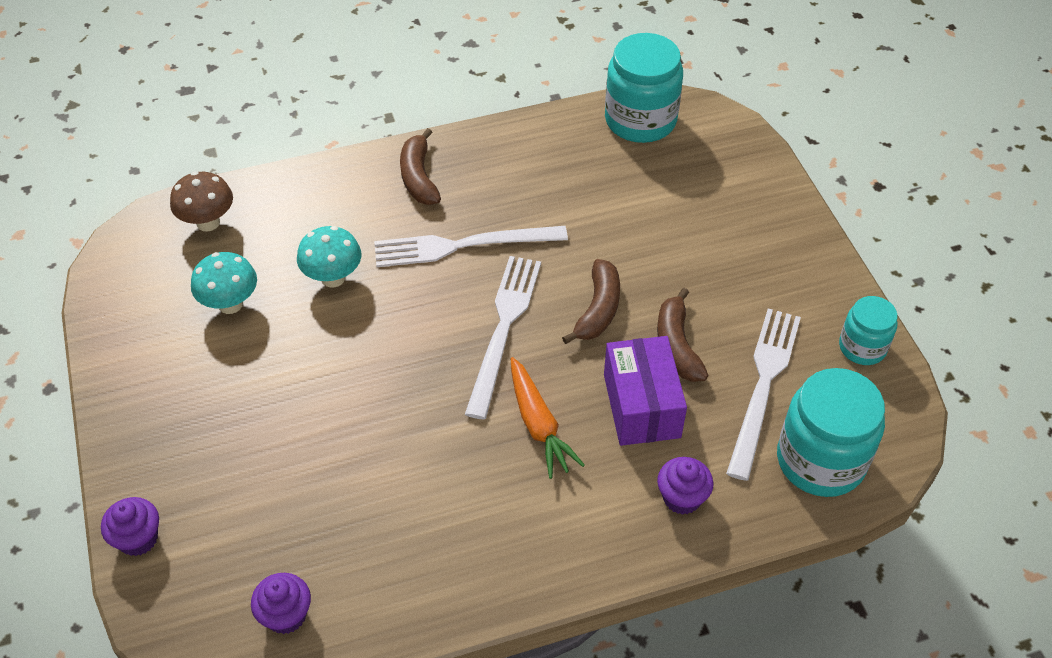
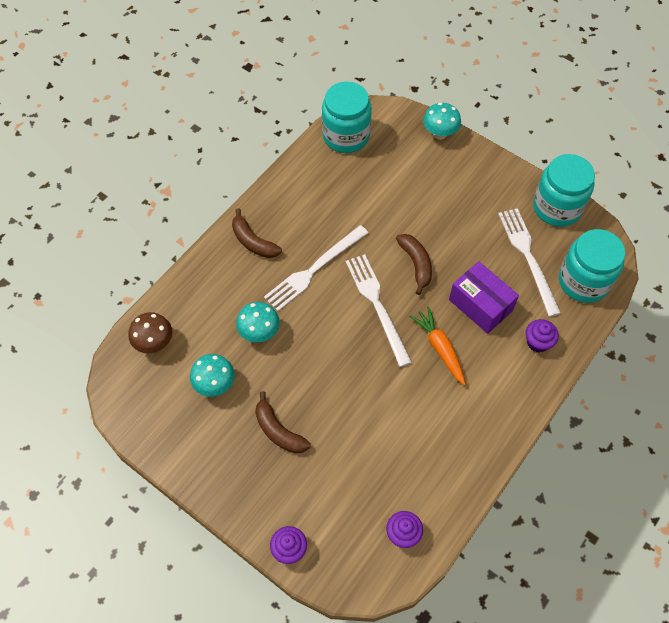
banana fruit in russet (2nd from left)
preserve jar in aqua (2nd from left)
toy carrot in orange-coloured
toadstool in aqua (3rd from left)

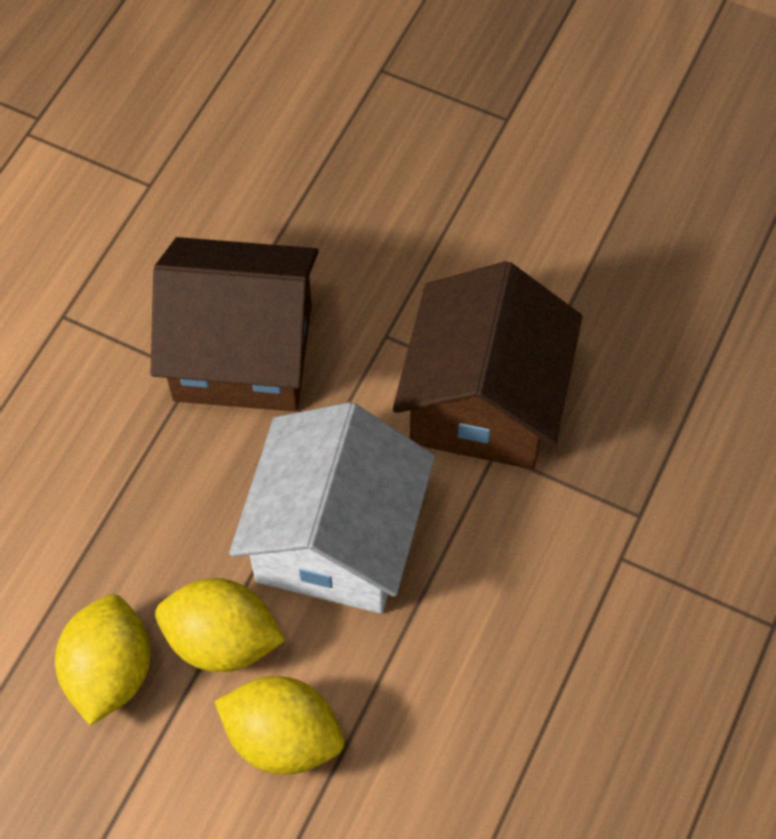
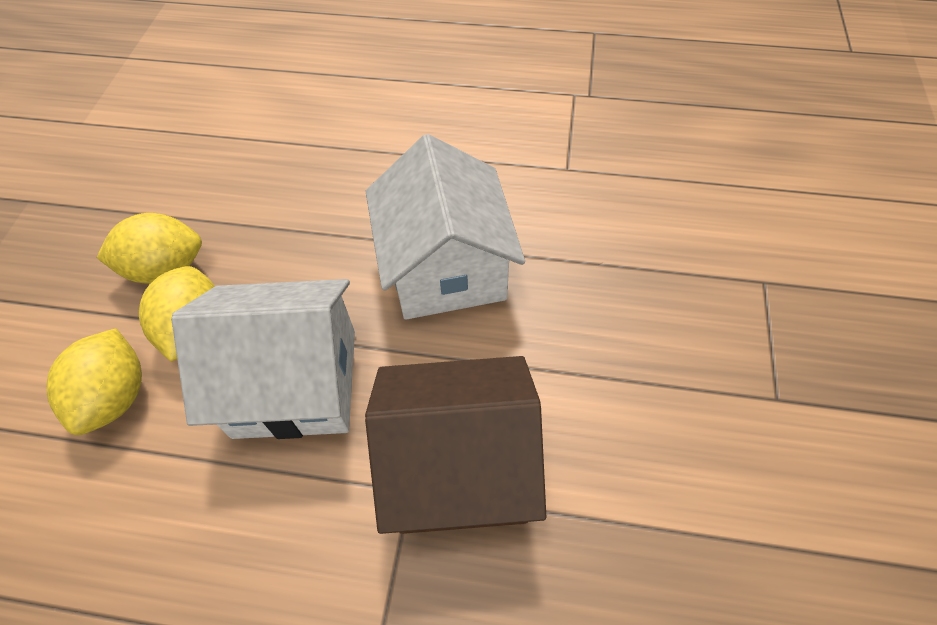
house in white (2nd from left)

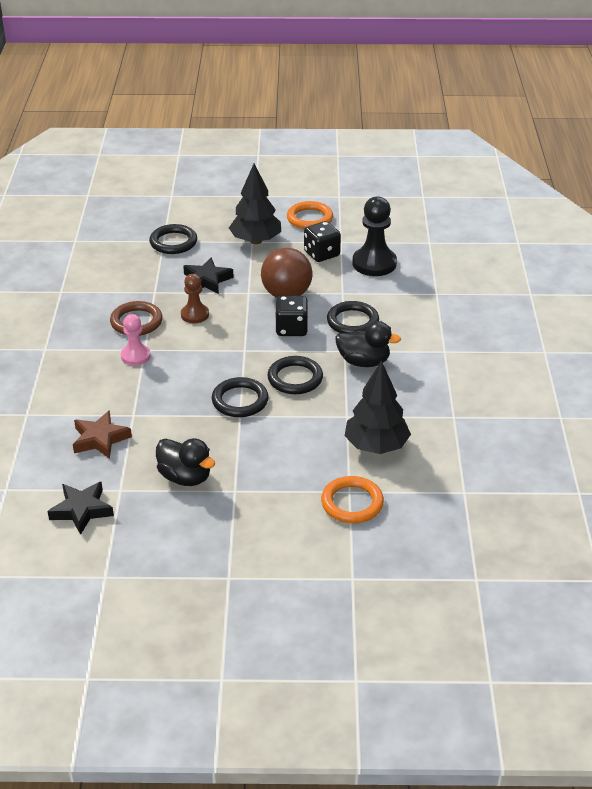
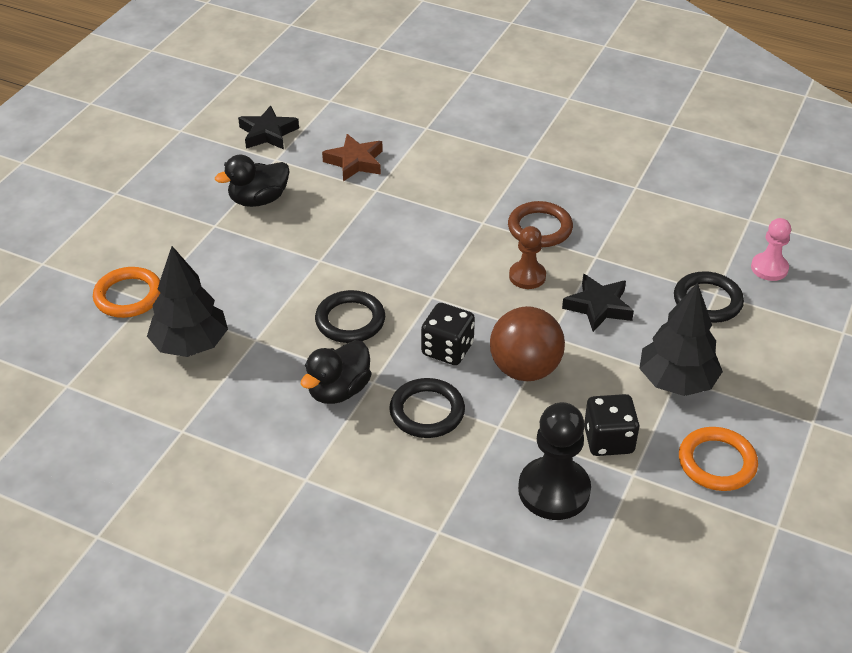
pawn in rosy
torus in ebony (2nd from left in the first image)

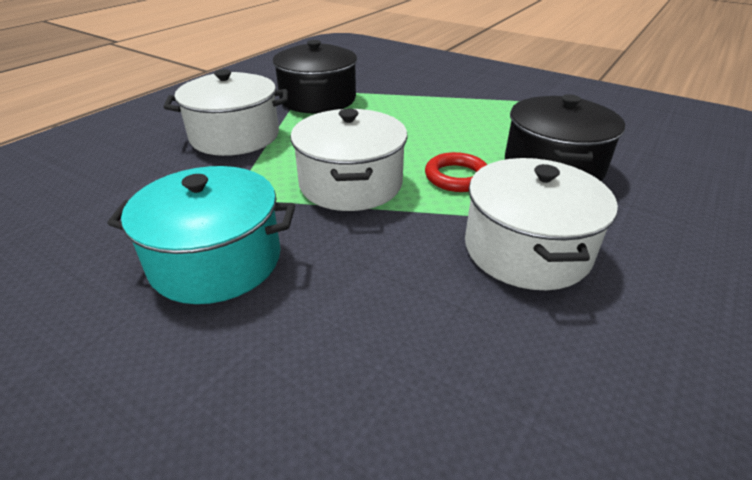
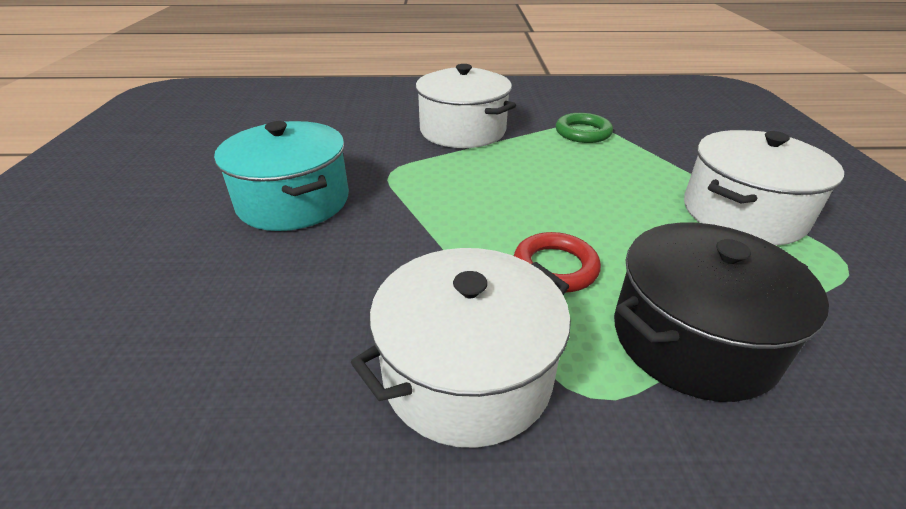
torus in emerald
cooking pot in white (3rd from left)

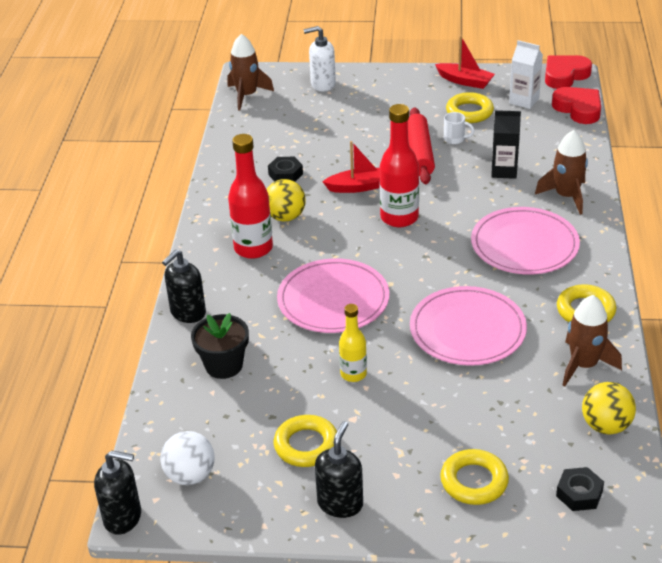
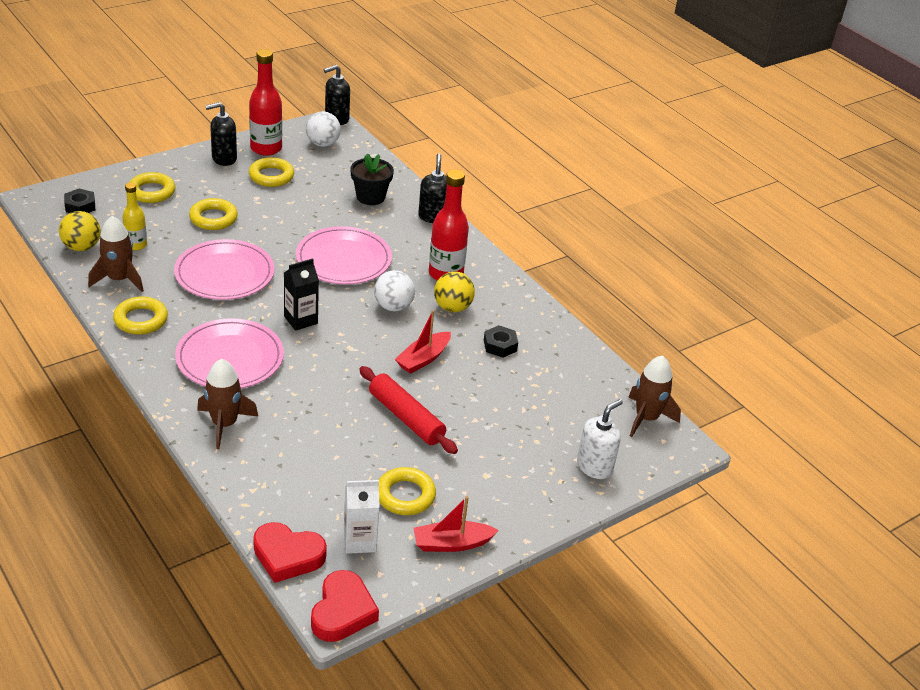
drink bottle in red (1st from left)
carton in ebony
tea mug in white
drink bottle in golden
pump bottle in ebony (1st from left)
torus in golden (3rd from left)
ball in white (2nd from left)

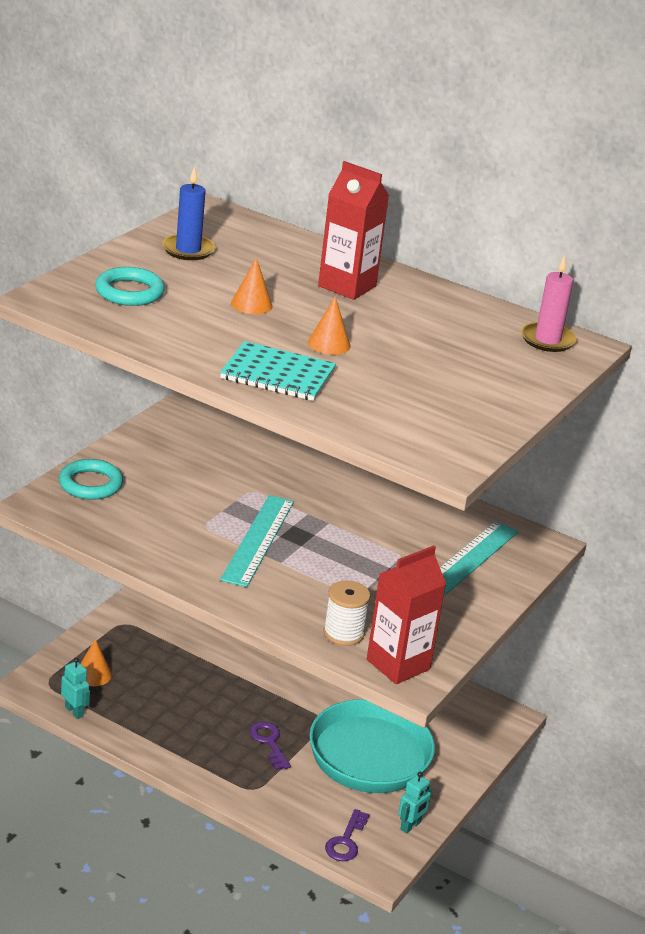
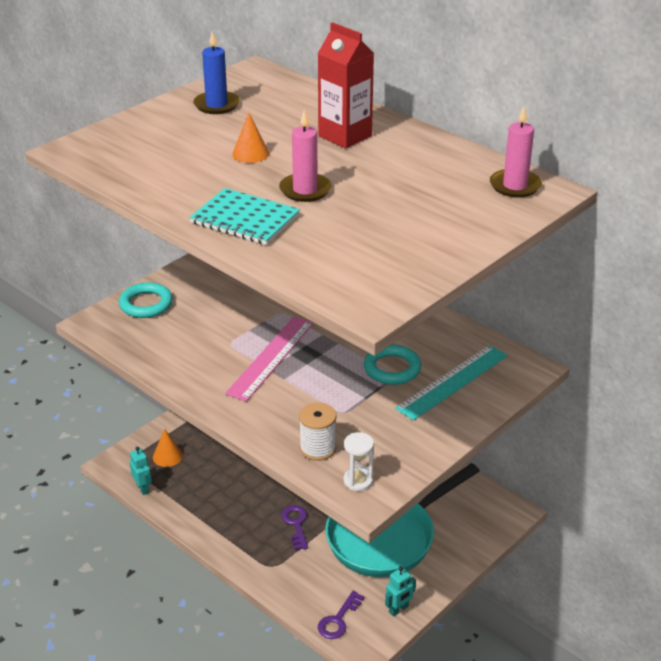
torus in aqua (2nd from left)
pillar candle in rosy (1st from left)
measuring stick in rosy
sandglass in white

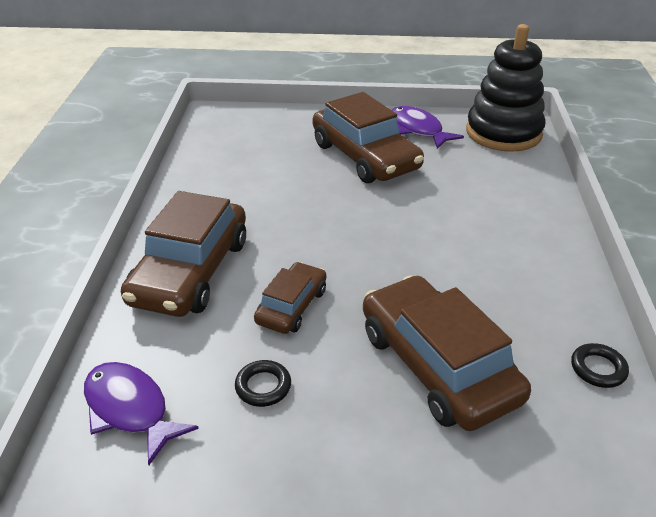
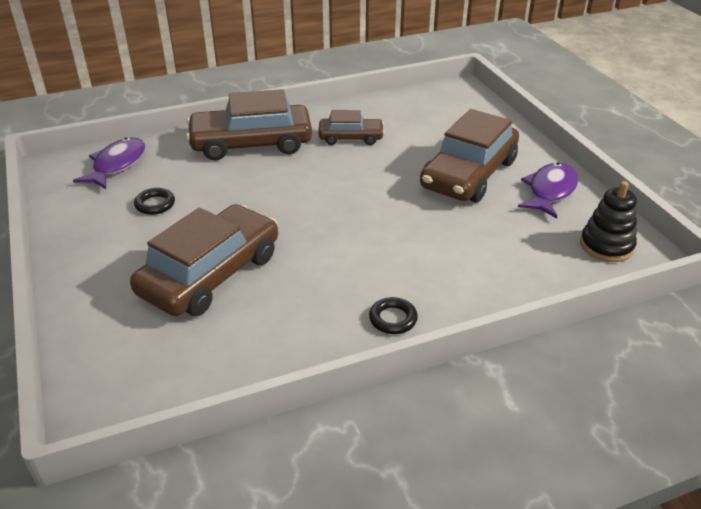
stacking rings in ebony
car in russet (3rd from left)
torus in ebony (2nd from left)

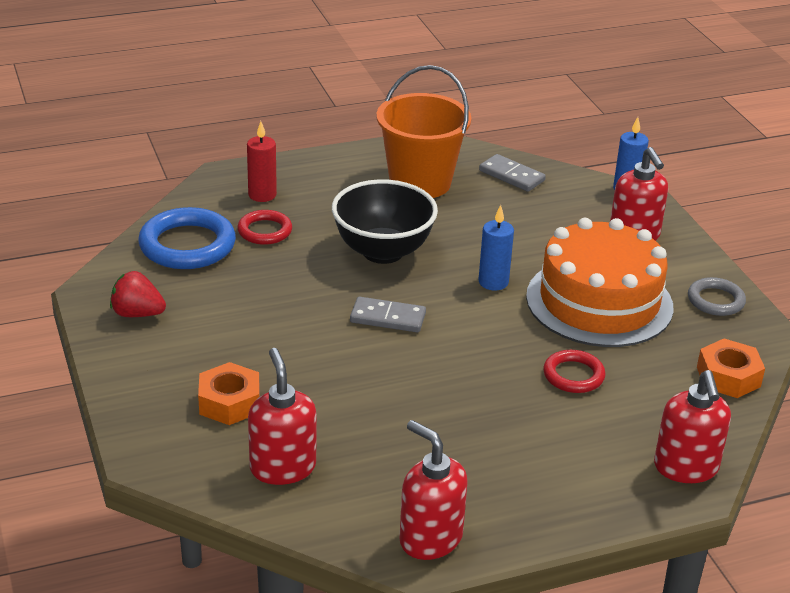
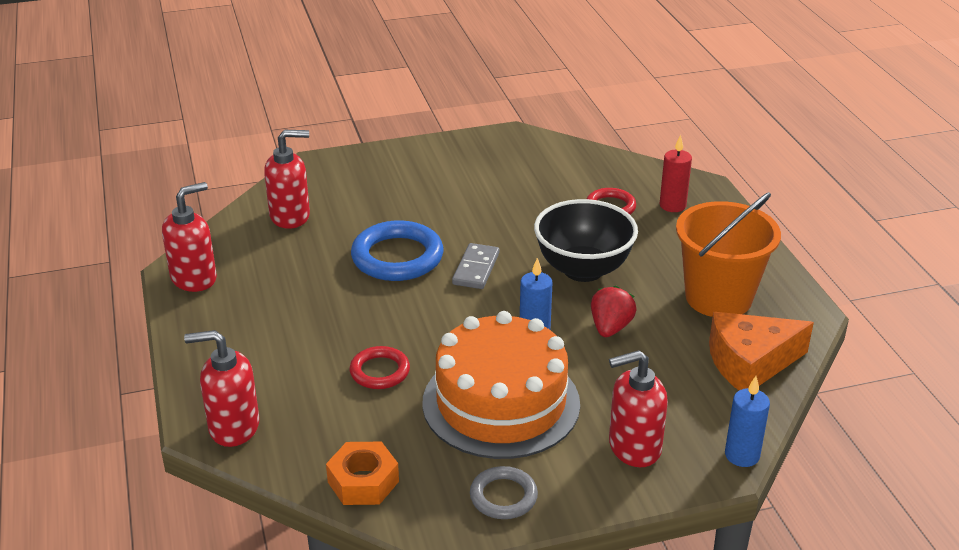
cheese in orange-coloured
torus in royal blue
strawberry in red
hex nut in orange-coloured (1st from left in the first image)

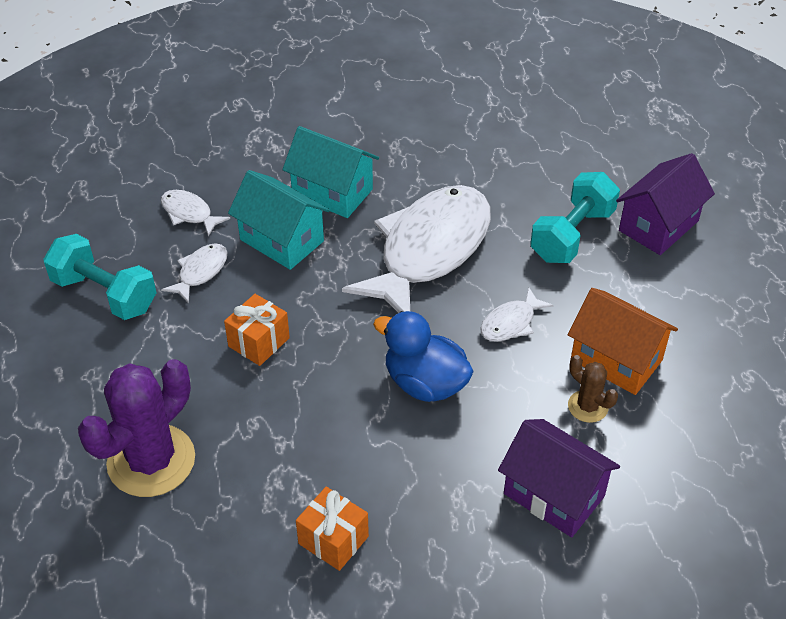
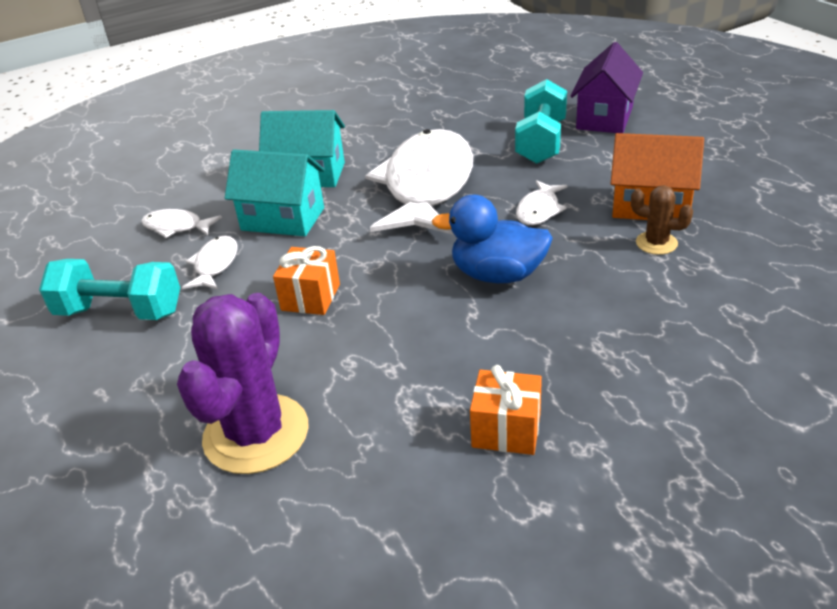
house in purple (1st from left in the first image)

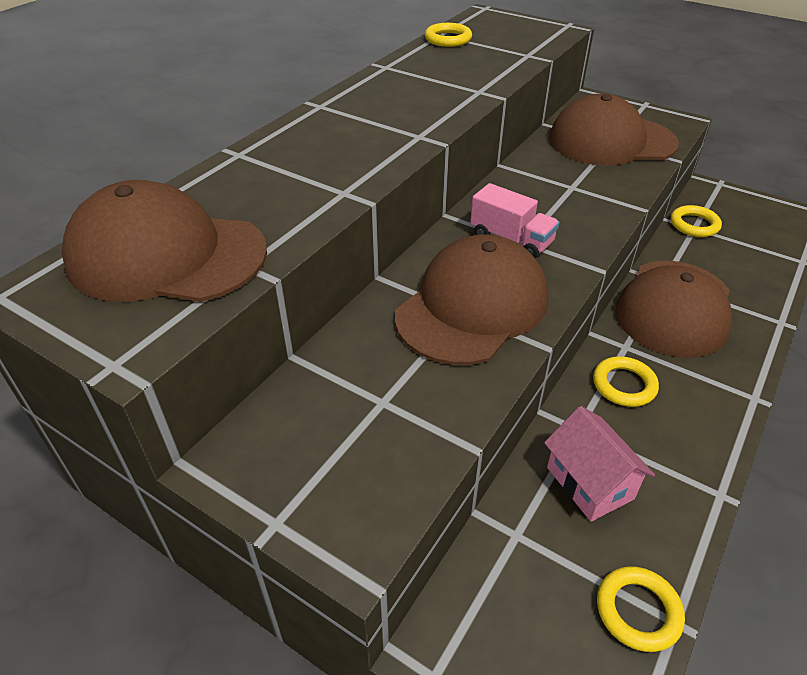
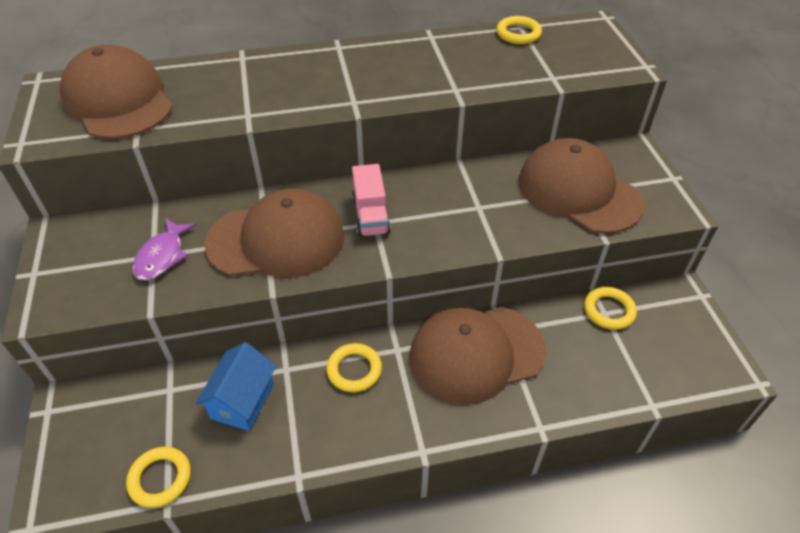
house in royal blue
fish figure in purple

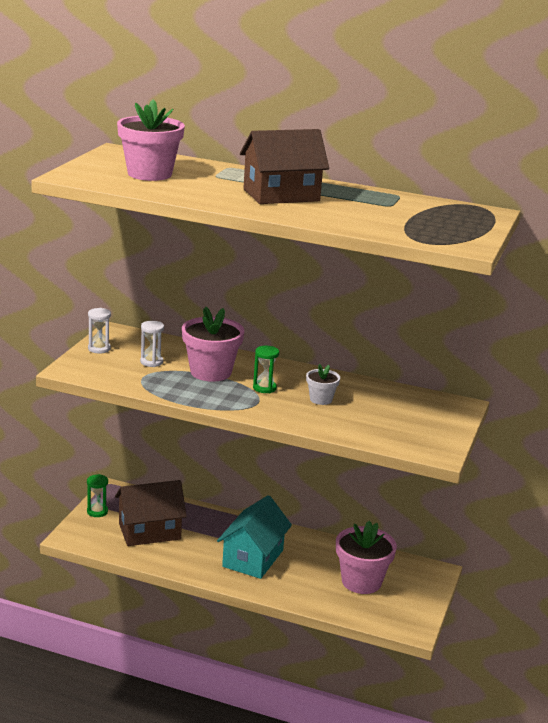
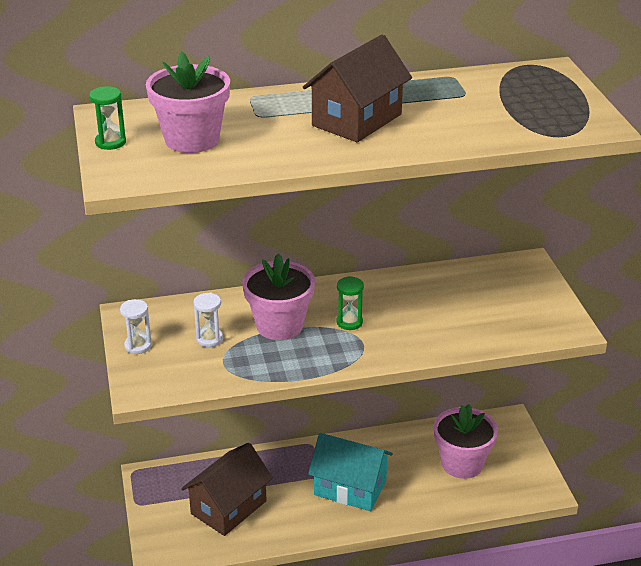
potted plant in white
sandglass in emerald (1st from left)
house in aqua

